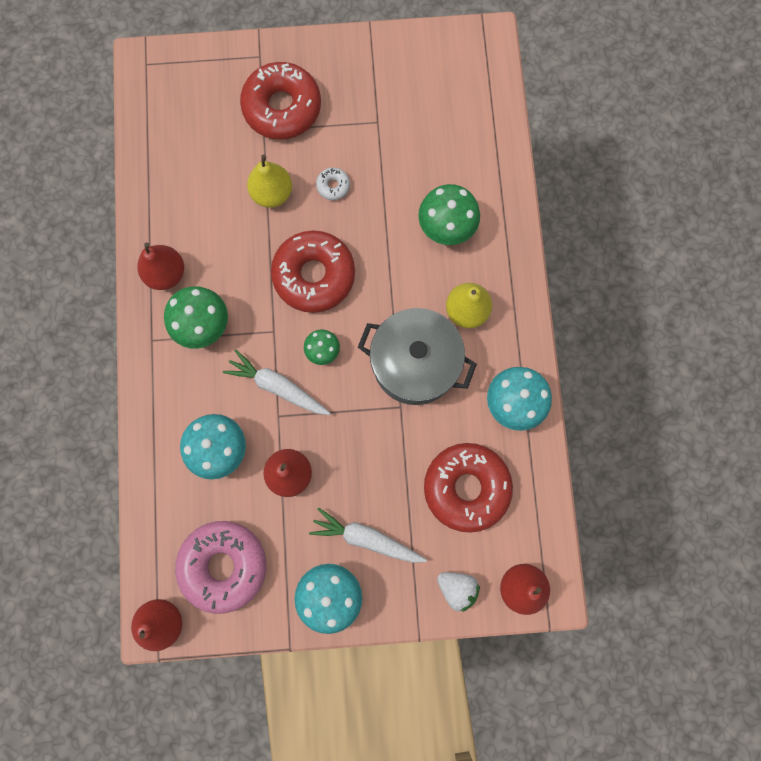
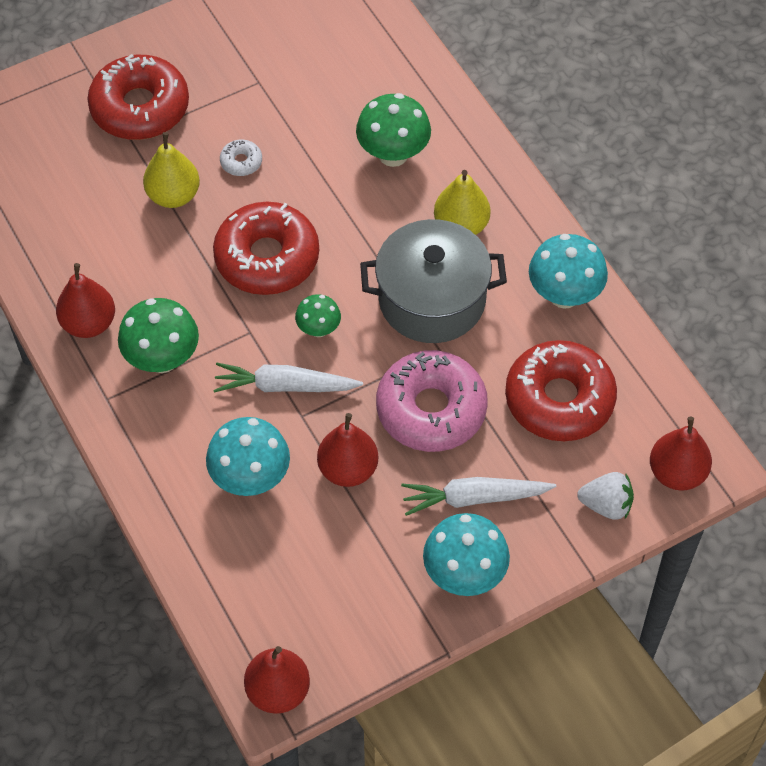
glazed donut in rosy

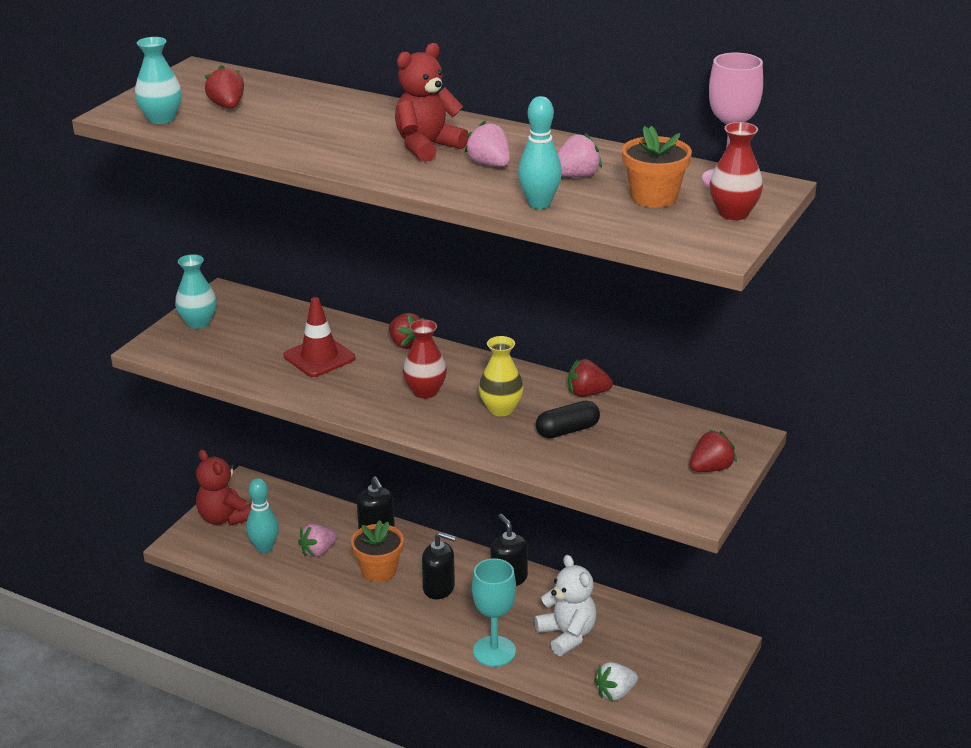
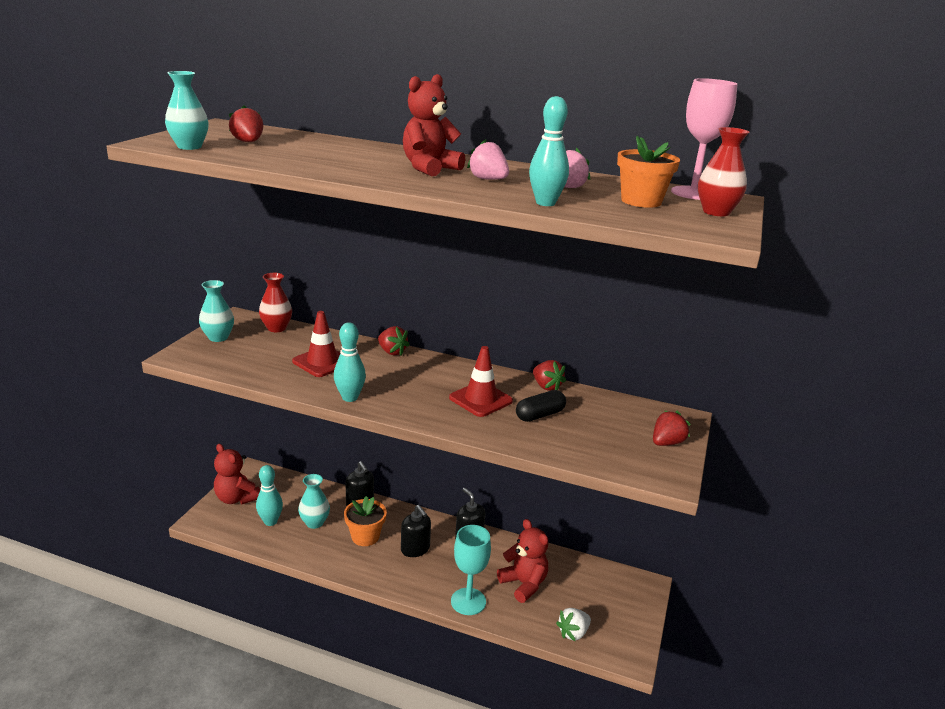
vase in red (1st from left)
traffic cone in red (2nd from left)
strawberry in red (3rd from left)
vase in aqua (3rd from left)
pump bottle in ebony (2nd from left)
stuffed bear in red (3rd from left)
skittle in aqua (2nd from left)

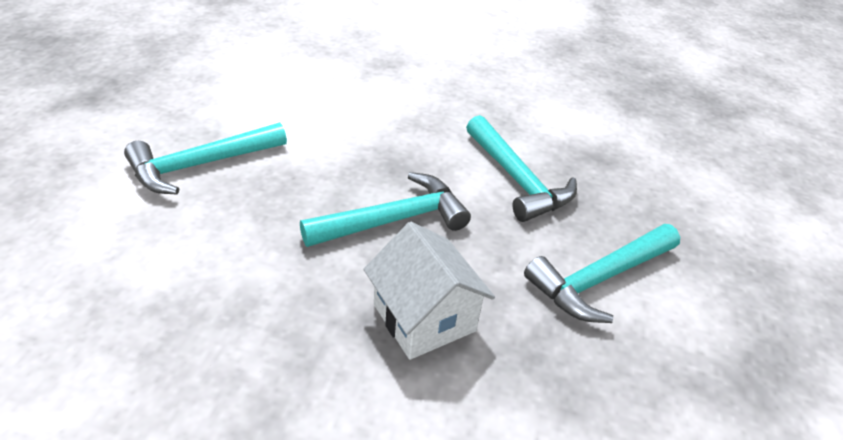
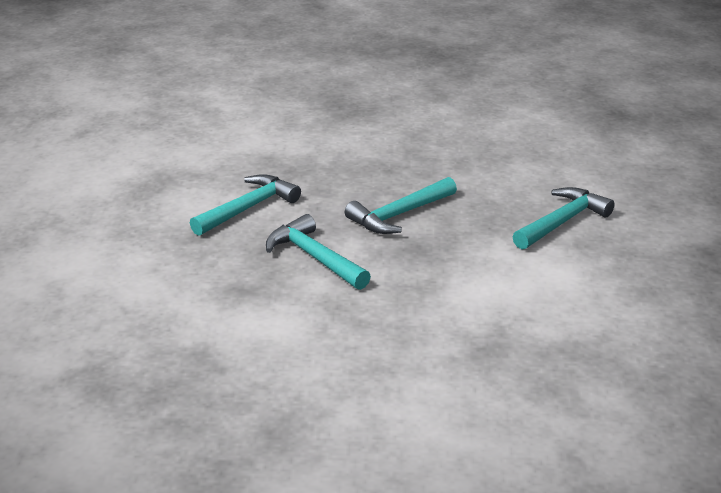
house in white

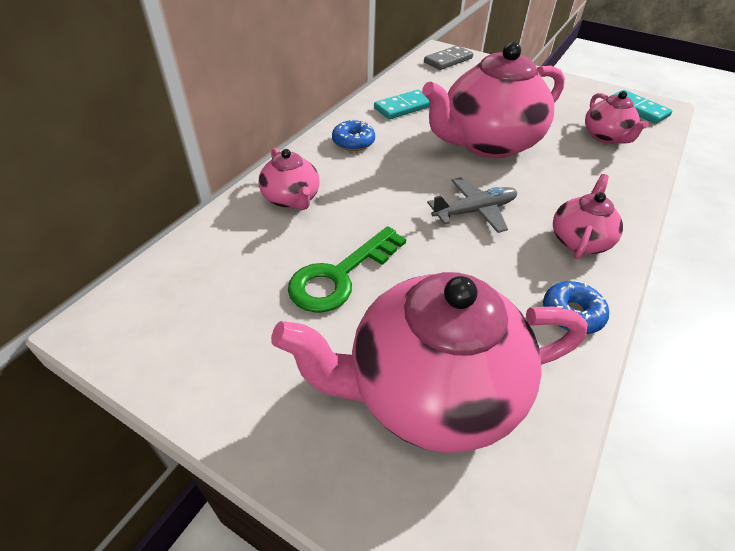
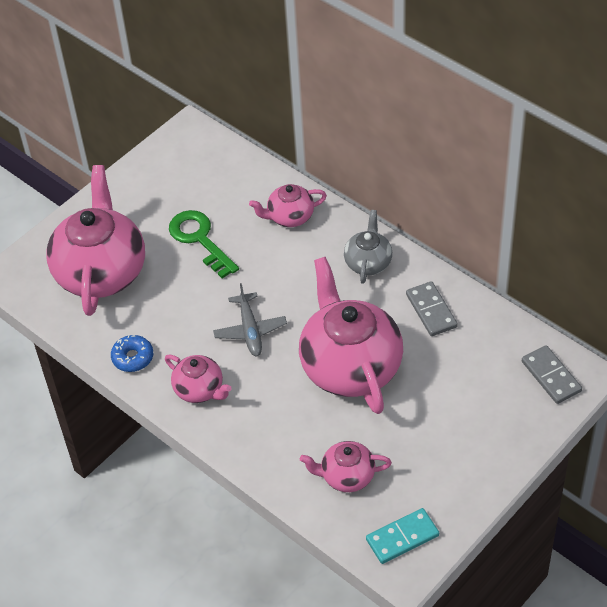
domino piece in grey (1st from left)
china teapot in grey

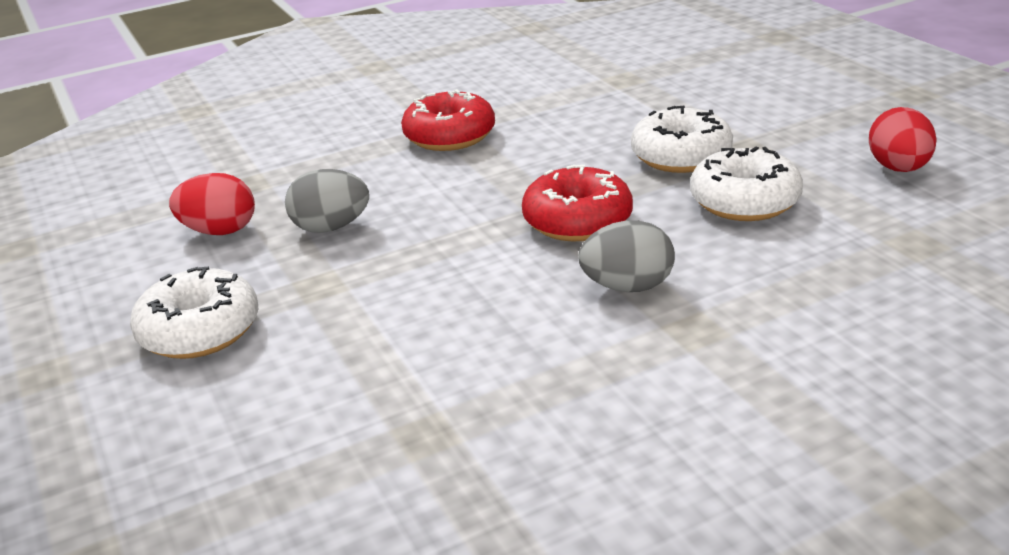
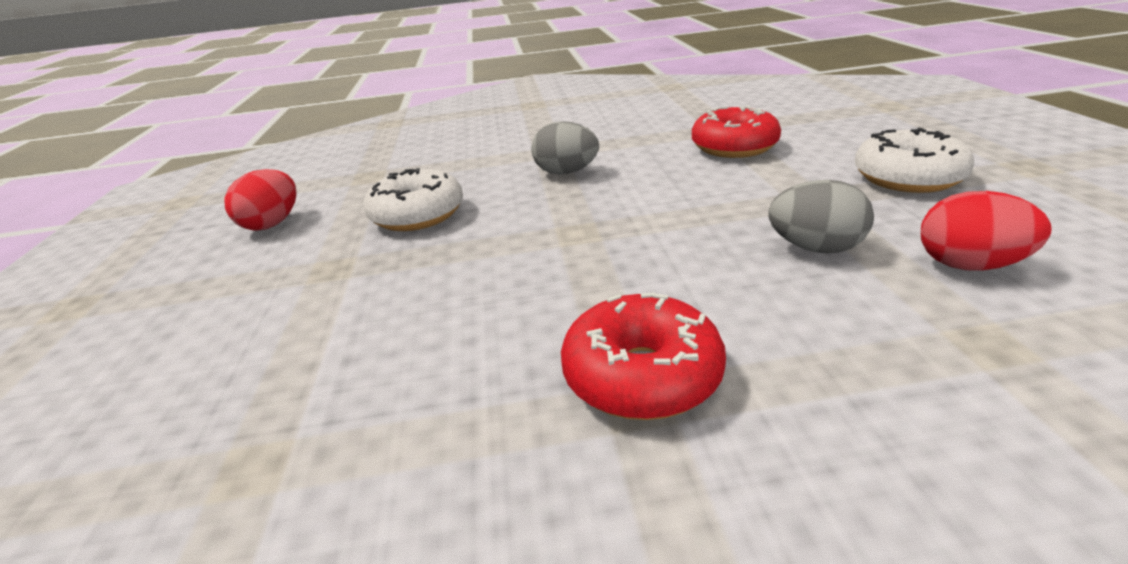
glazed donut in white (2nd from left in the first image)
glazed donut in red (2nd from left)

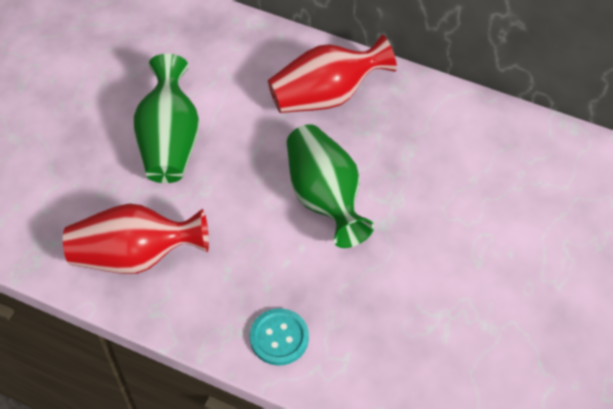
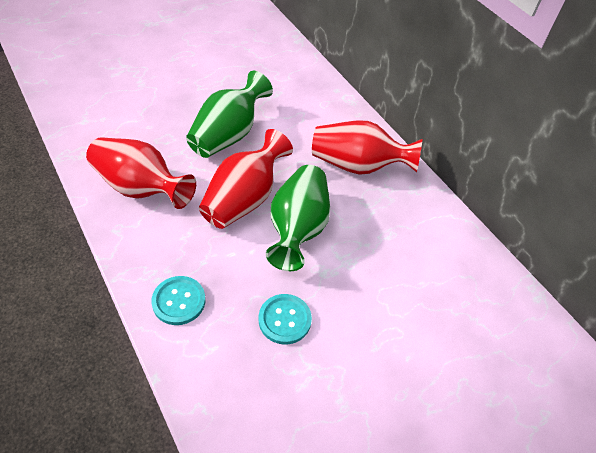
vase in red (2nd from left)
shirt button in aqua (2nd from left)

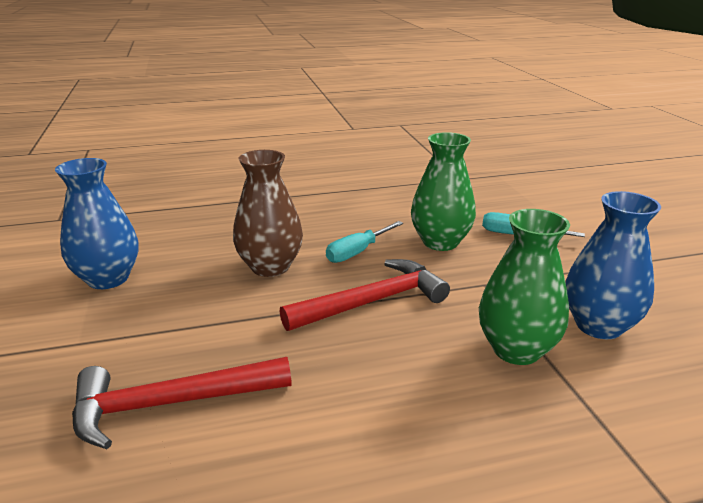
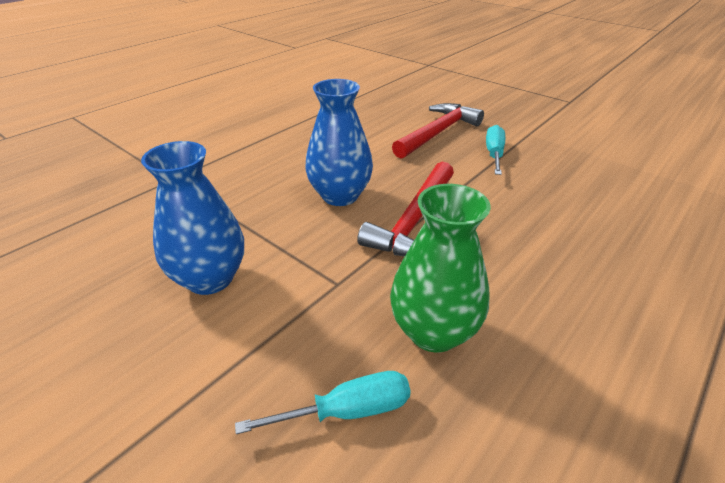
vase in russet
vase in royal blue (2nd from left)
vase in emerald (2nd from left in the first image)
screwdriver in aqua (2nd from left)

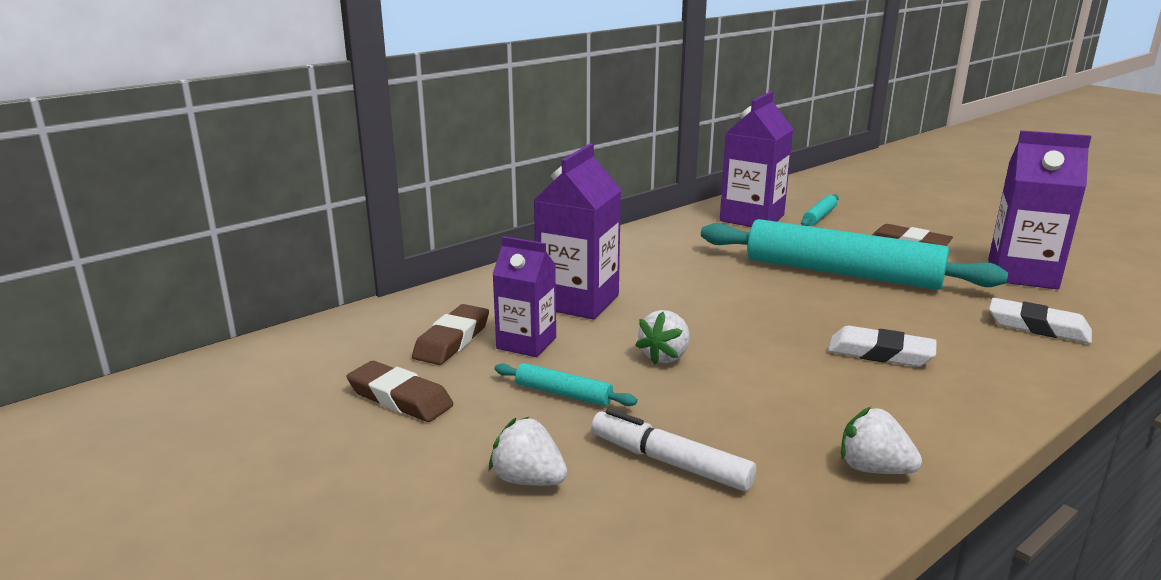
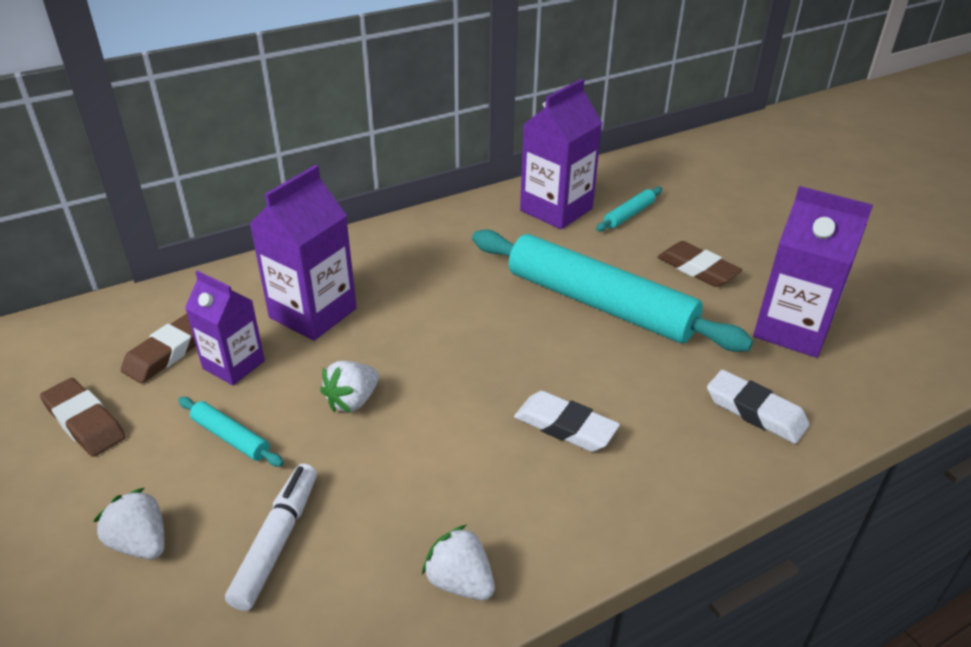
marker pen in white

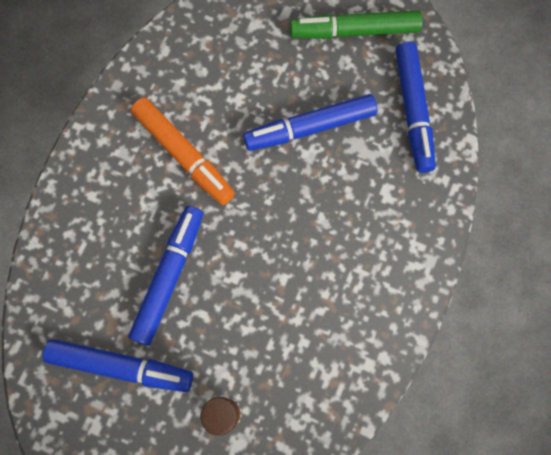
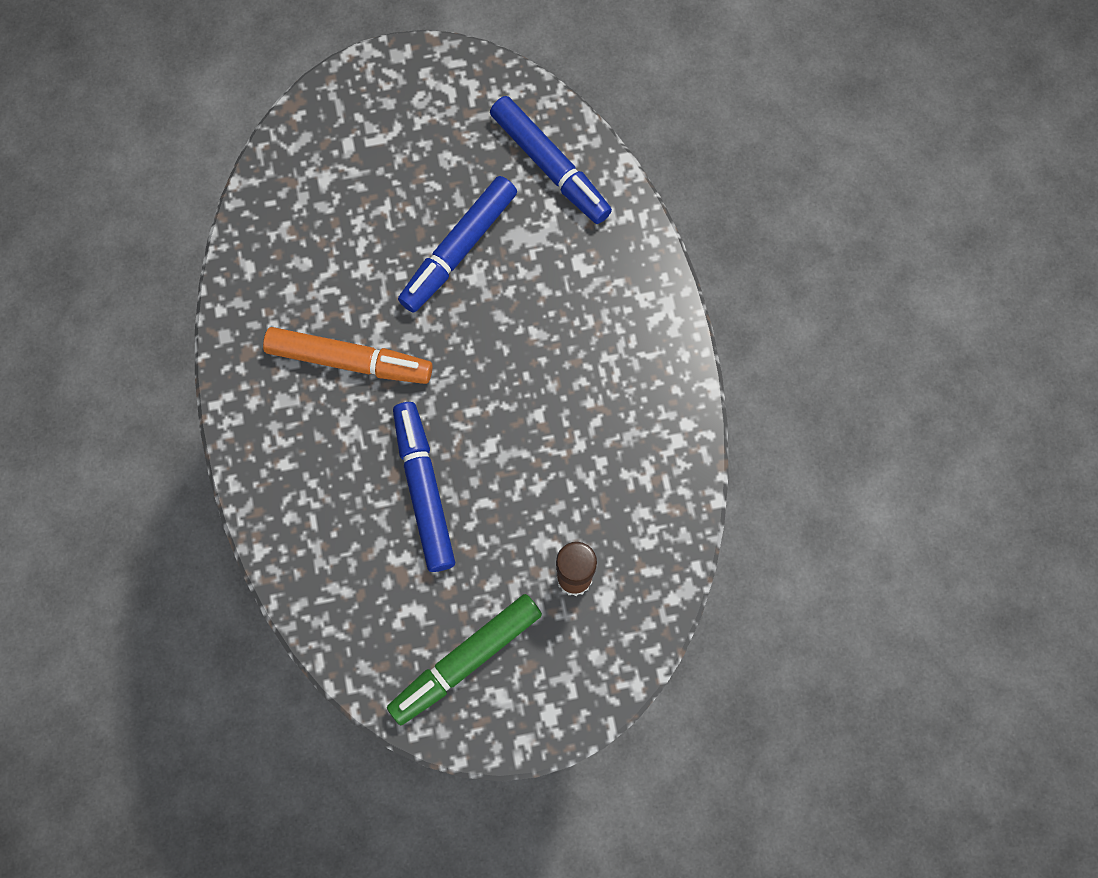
marker pen in emerald
marker pen in royal blue (1st from left in the first image)

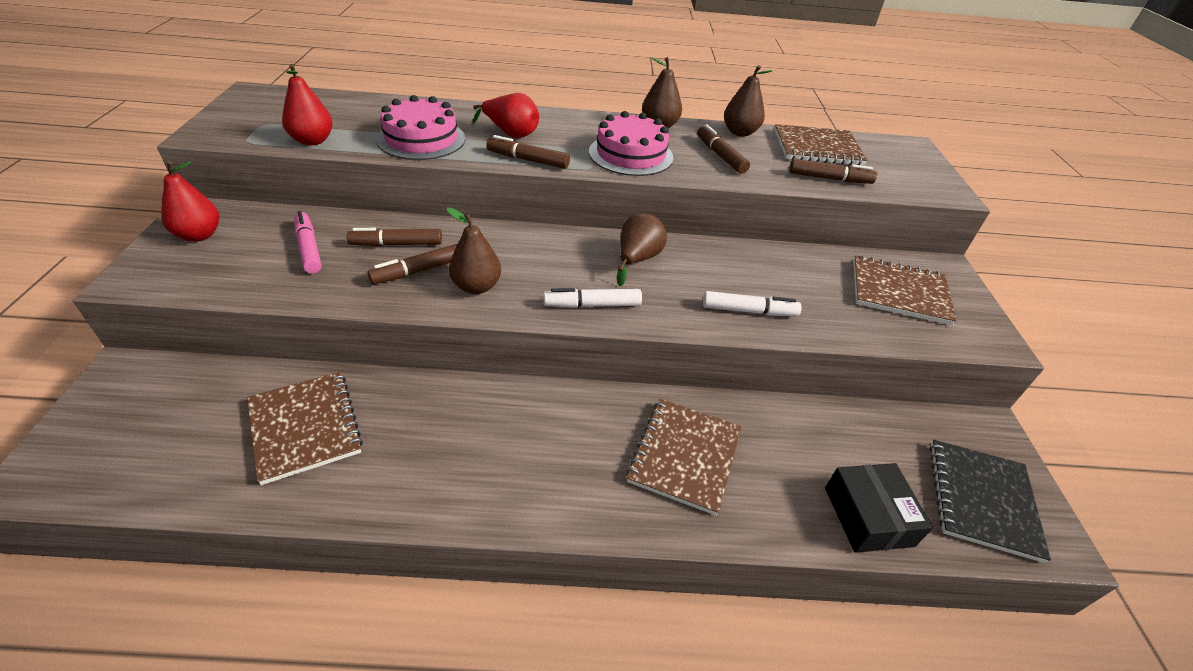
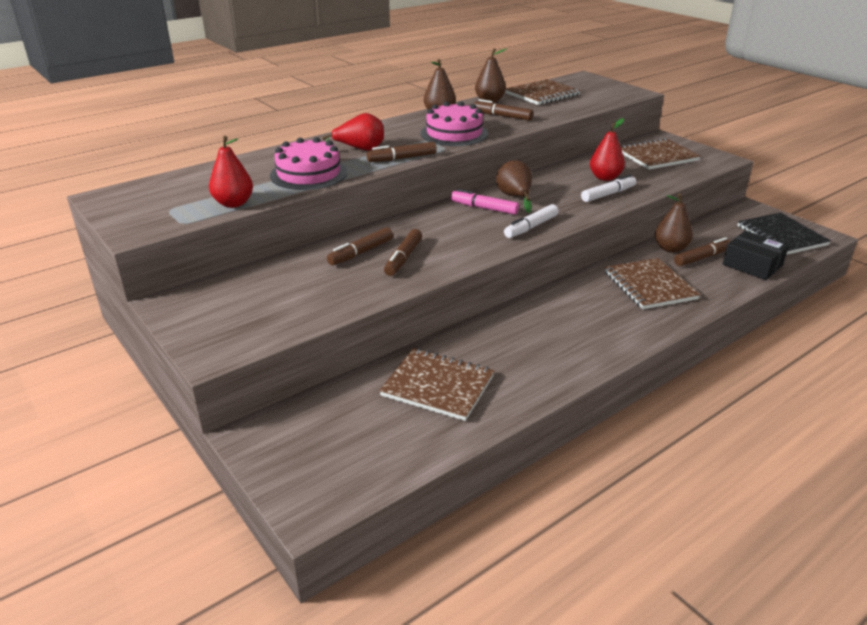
marker pen in russet (5th from left)
toy pear in red (3rd from left)
toy pear in russet (4th from left)
marker pen in rosy

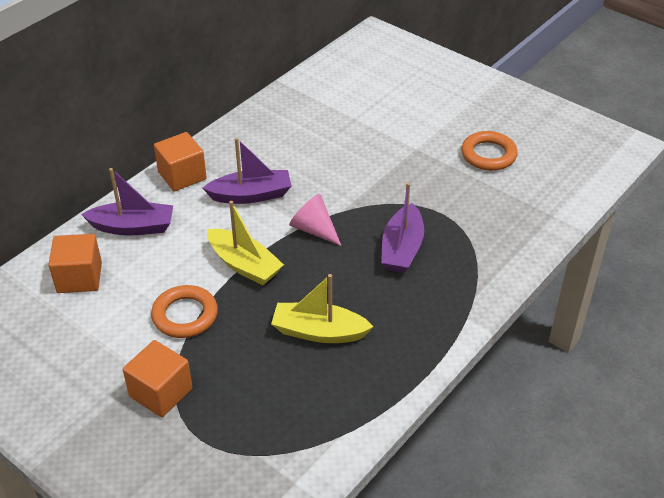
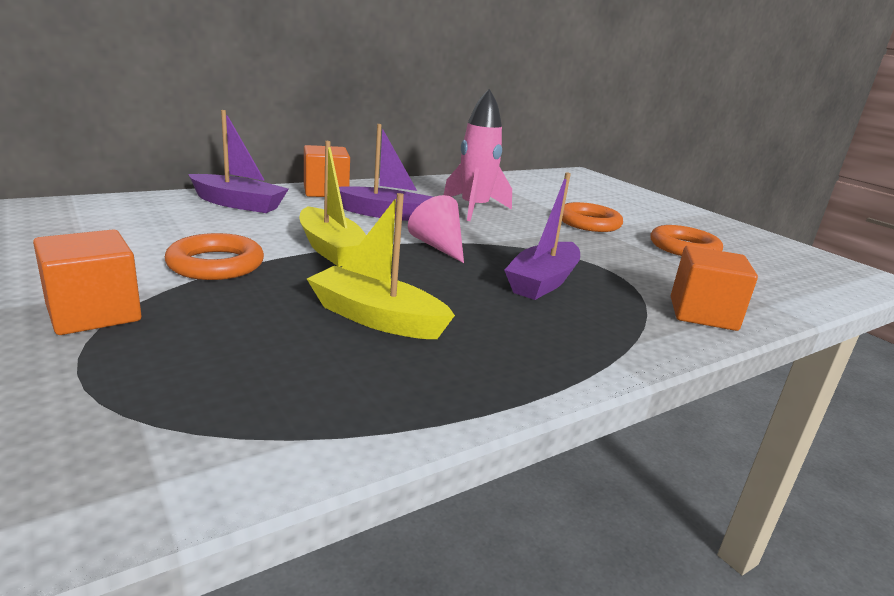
solid cube in orange-coloured (3rd from left)
toy rocket in rosy
torus in orange-coloured (2nd from left)

